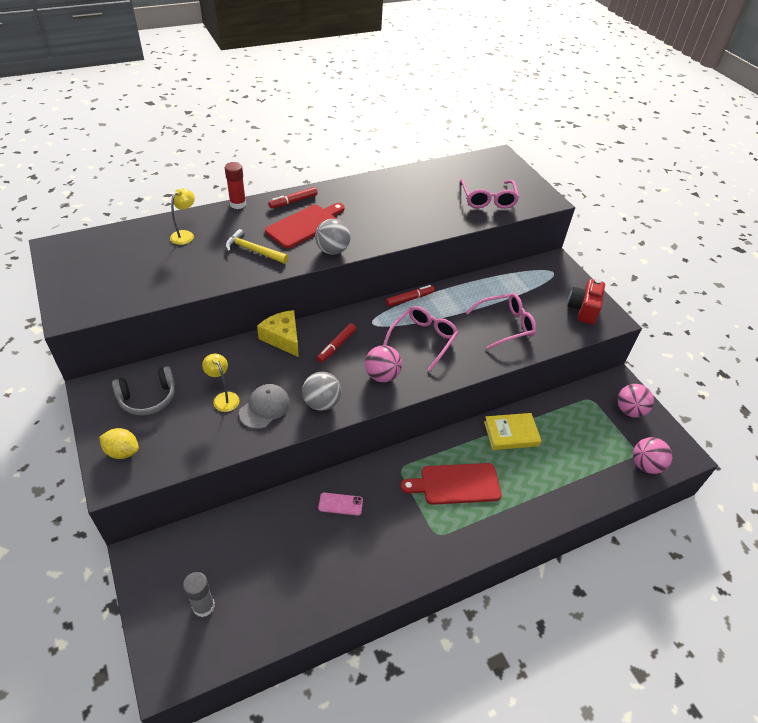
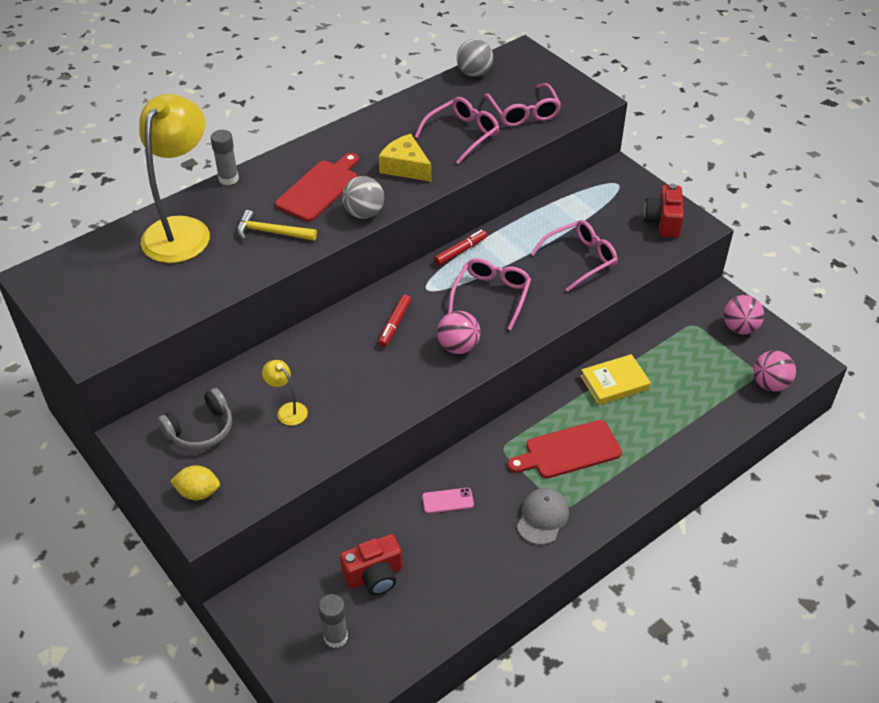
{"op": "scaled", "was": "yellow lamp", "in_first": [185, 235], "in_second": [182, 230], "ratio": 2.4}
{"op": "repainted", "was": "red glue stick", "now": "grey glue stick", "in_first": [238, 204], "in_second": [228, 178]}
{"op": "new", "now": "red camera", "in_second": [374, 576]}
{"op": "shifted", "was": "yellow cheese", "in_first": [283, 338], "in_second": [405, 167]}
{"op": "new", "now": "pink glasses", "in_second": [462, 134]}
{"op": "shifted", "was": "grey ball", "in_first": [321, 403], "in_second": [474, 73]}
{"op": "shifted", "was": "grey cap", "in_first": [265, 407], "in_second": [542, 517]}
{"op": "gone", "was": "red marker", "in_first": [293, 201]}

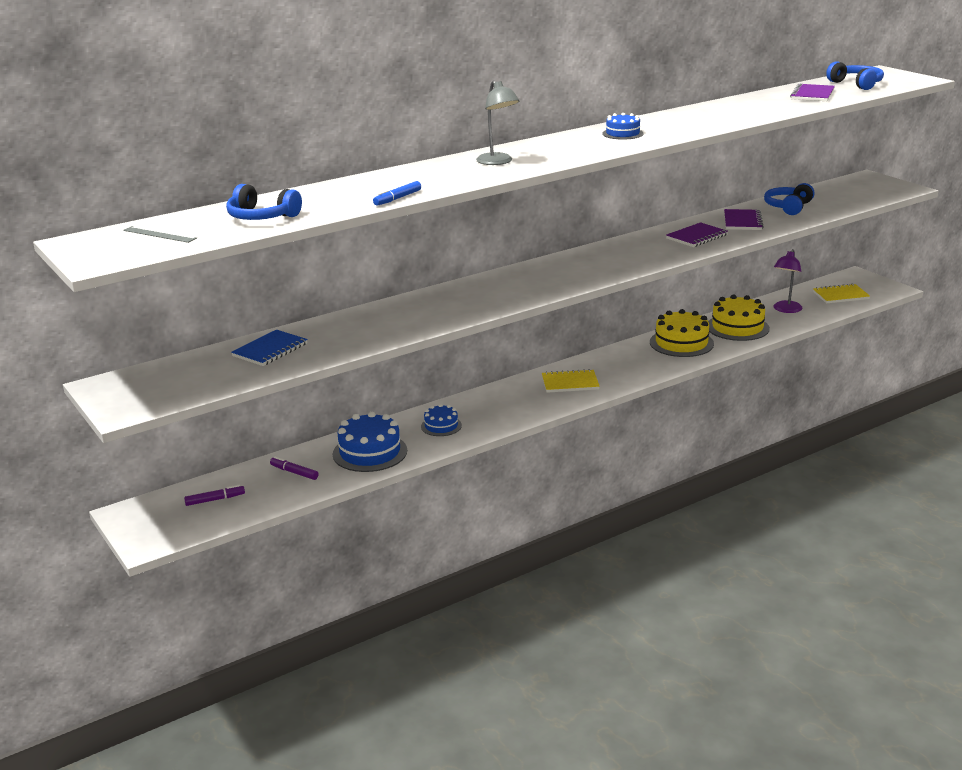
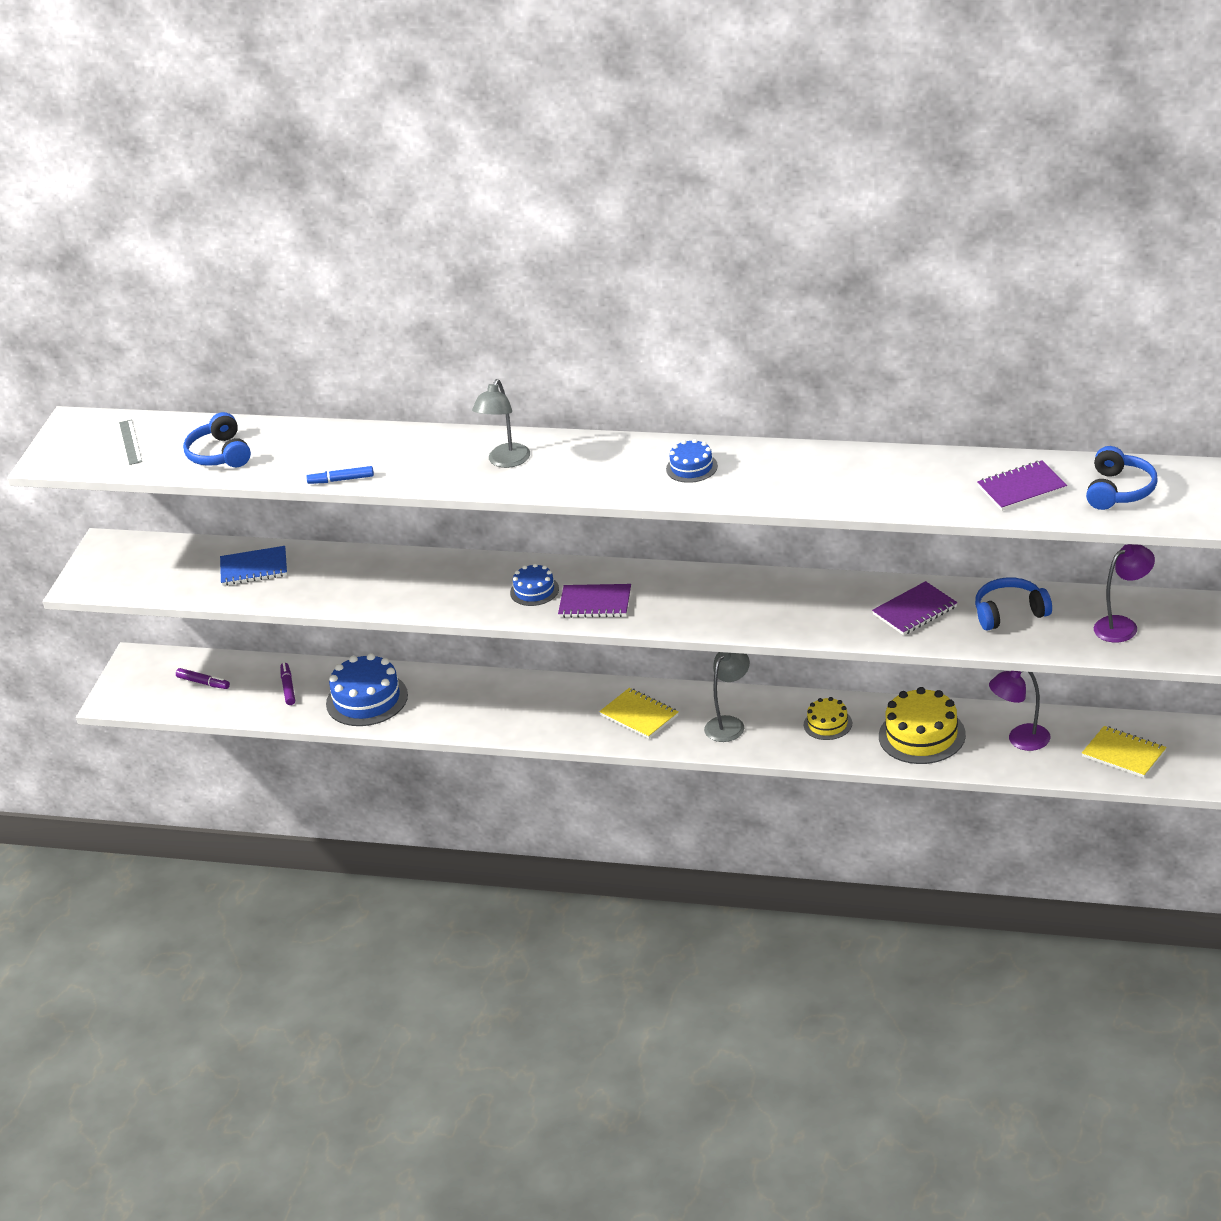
{"op": "shifted", "was": "blue cake", "in_first": [441, 426], "in_second": [534, 591]}
{"op": "shifted", "was": "purple notebook", "in_first": [697, 237], "in_second": [595, 603]}
{"op": "new", "now": "grey lamp", "in_second": [729, 724]}
{"op": "scaled", "was": "yellow cake", "in_first": [681, 343], "in_second": [828, 724], "ratio": 0.57}
{"op": "new", "now": "purple lamp", "in_second": [1123, 626]}

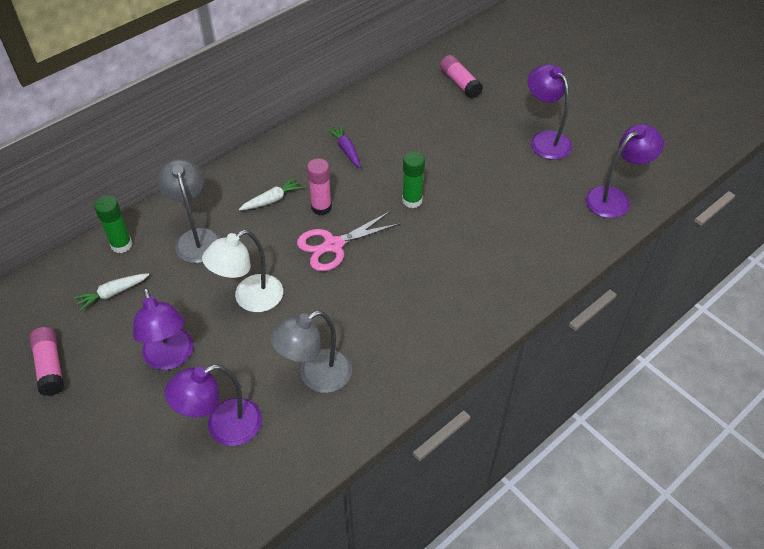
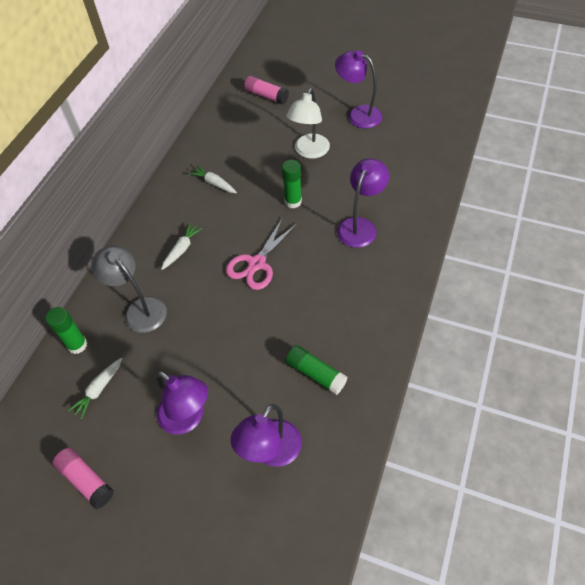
{"op": "repainted", "was": "purple carrot", "now": "white carrot", "in_first": [346, 150], "in_second": [214, 183]}
{"op": "swapped", "was": "grey lamp", "now": "green glue stick", "in_first": [316, 376], "in_second": [315, 373]}
{"op": "shifted", "was": "white lamp", "in_first": [250, 299], "in_second": [309, 152]}
{"op": "shifted", "was": "purple lamp", "in_first": [614, 198], "in_second": [360, 226]}
{"op": "gone", "was": "pink glue stick", "in_first": [321, 207]}

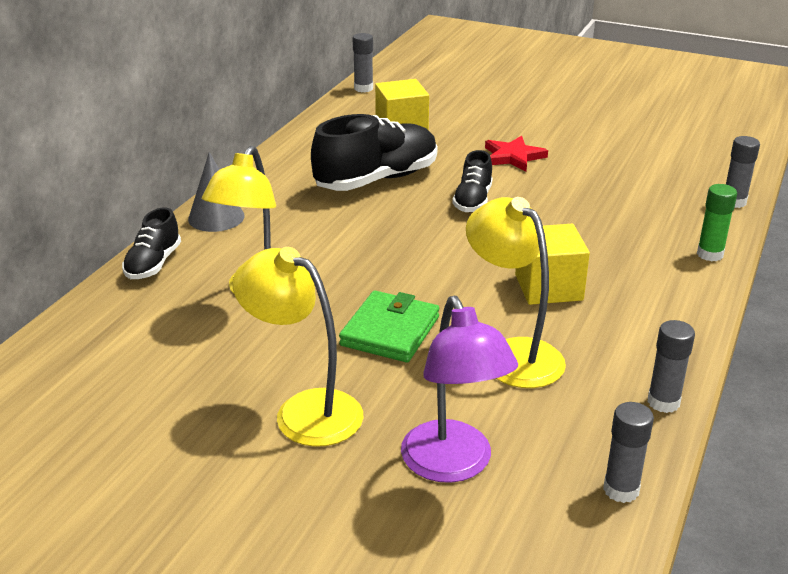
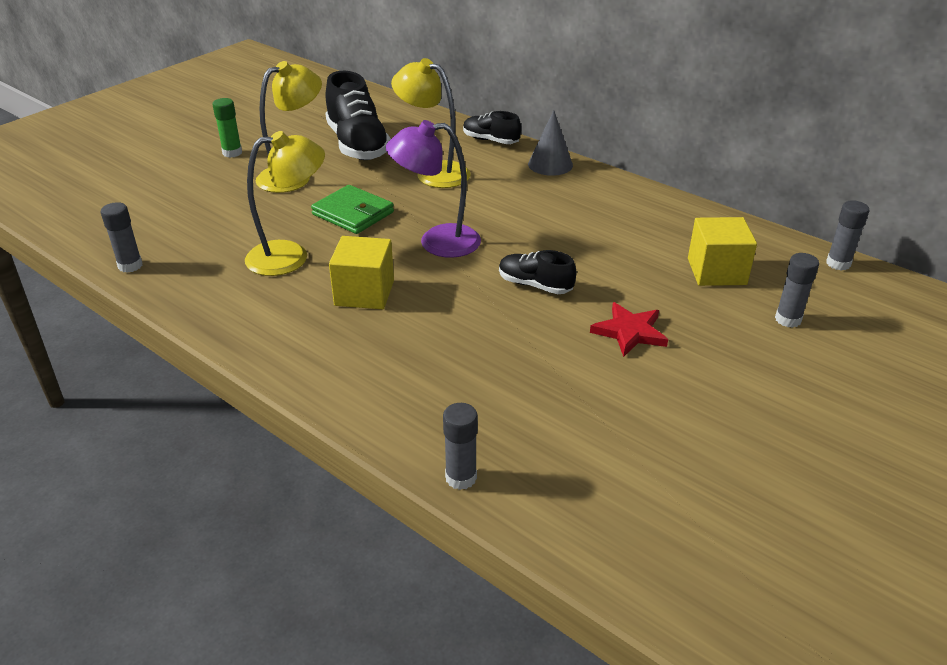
{"op": "shifted", "was": "green glue stick", "in_first": [710, 254], "in_second": [232, 153]}
{"op": "shifted", "was": "black shoe", "in_first": [377, 180], "in_second": [358, 145]}
{"op": "shifted", "was": "purple lamp", "in_first": [453, 465], "in_second": [437, 242]}
{"op": "shifted", "was": "grey glue stick", "in_first": [663, 402], "in_second": [788, 319]}

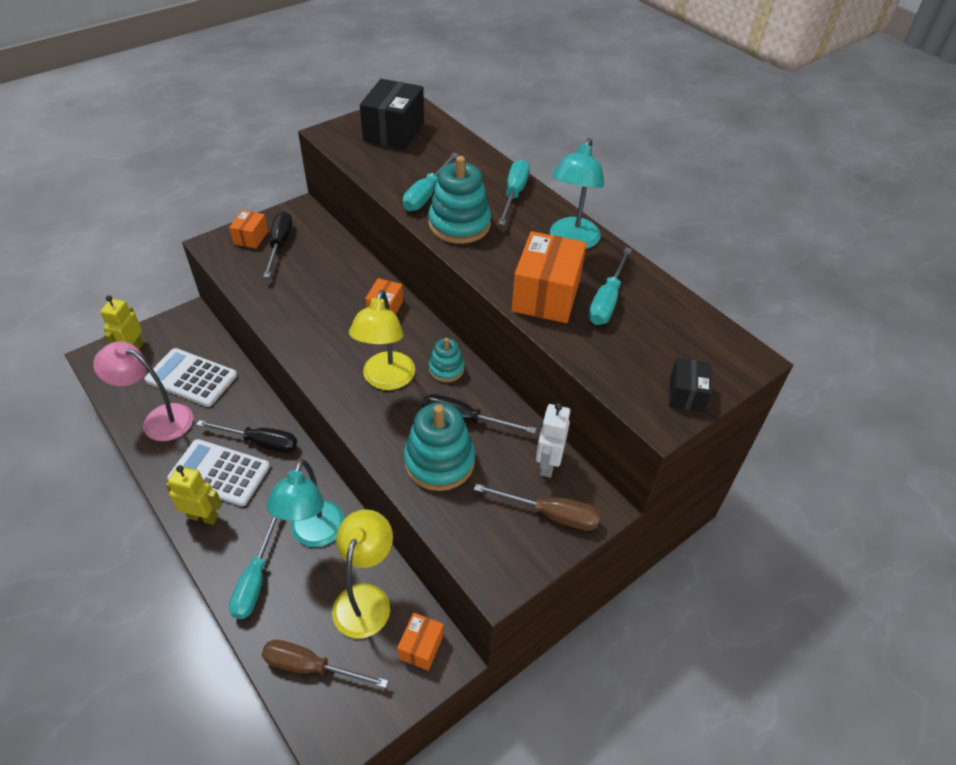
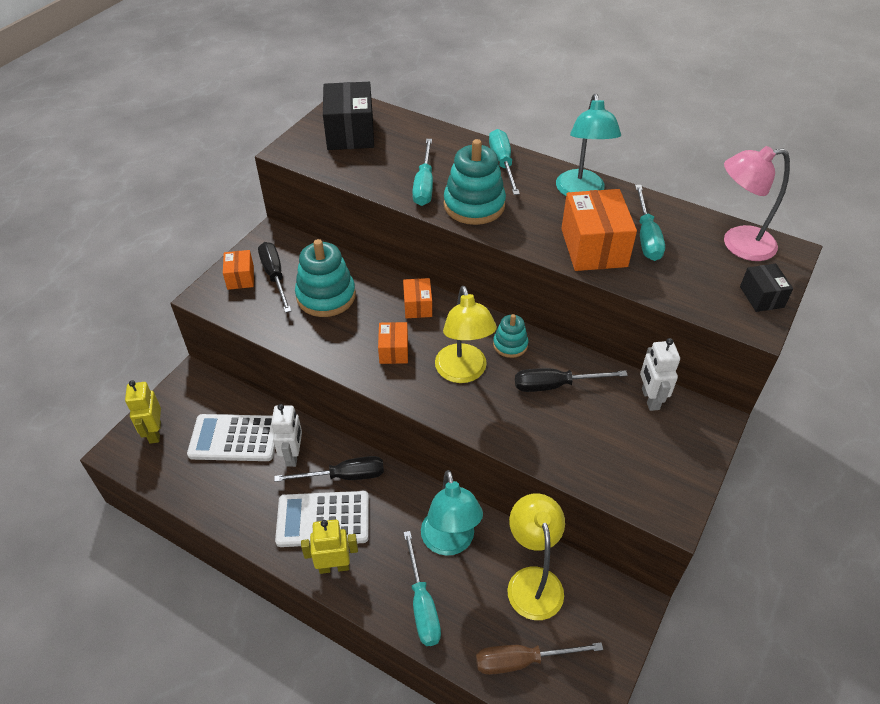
{"op": "new", "now": "white robot", "in_second": [293, 455]}
{"op": "shifted", "was": "turquoise stacking toy", "in_first": [439, 461], "in_second": [326, 296]}
{"op": "shifted", "was": "orange box", "in_first": [421, 647], "in_second": [393, 351]}
{"op": "shifted", "was": "pink lamp", "in_first": [159, 419], "in_second": [738, 244]}
{"op": "gone", "was": "brown screwdriver", "in_first": [550, 514]}

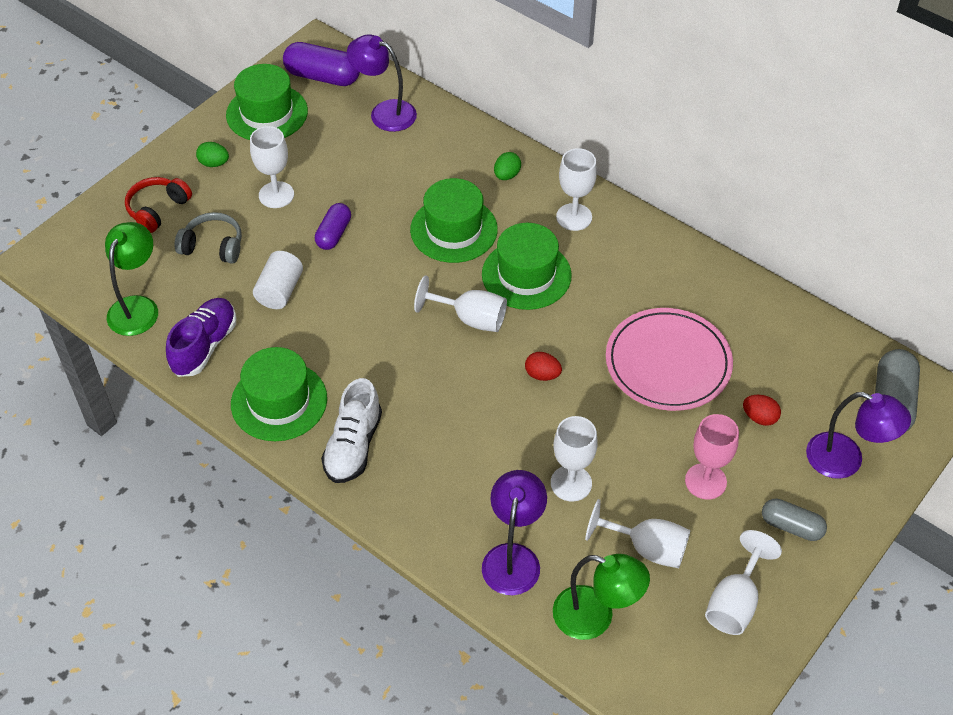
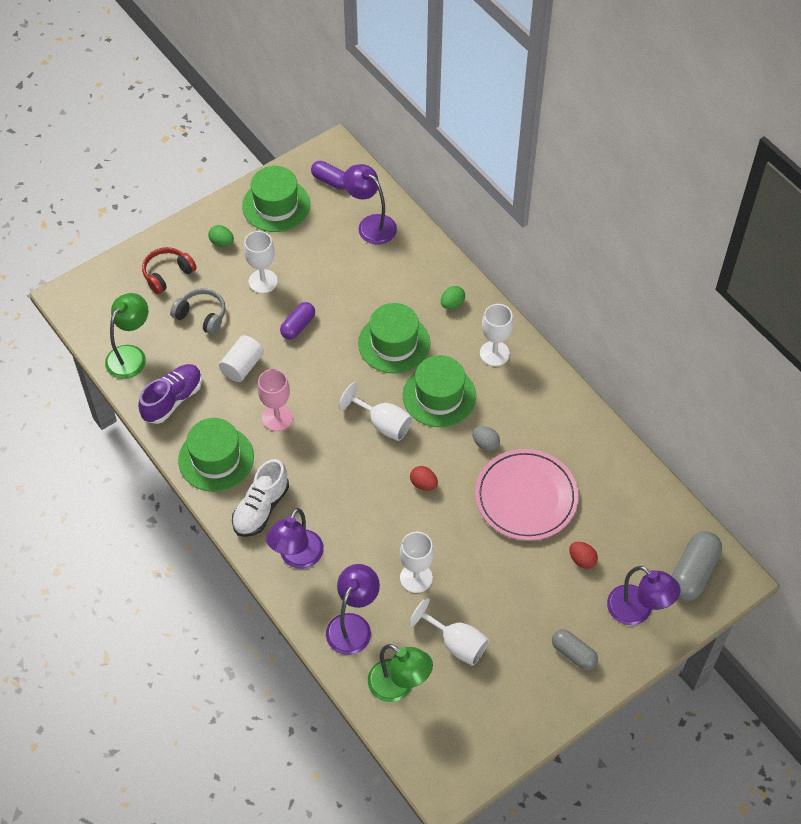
{"op": "shifted", "was": "pink goblet", "in_first": [705, 481], "in_second": [277, 418]}
{"op": "new", "now": "purple lamp", "in_second": [297, 557]}
{"op": "scaled", "was": "purple capsule", "in_first": [322, 77], "in_second": [330, 181], "ratio": 0.64}
{"op": "new", "now": "grey egg", "in_second": [485, 444]}
{"op": "gone", "was": "white goblet", "in_first": [735, 602]}

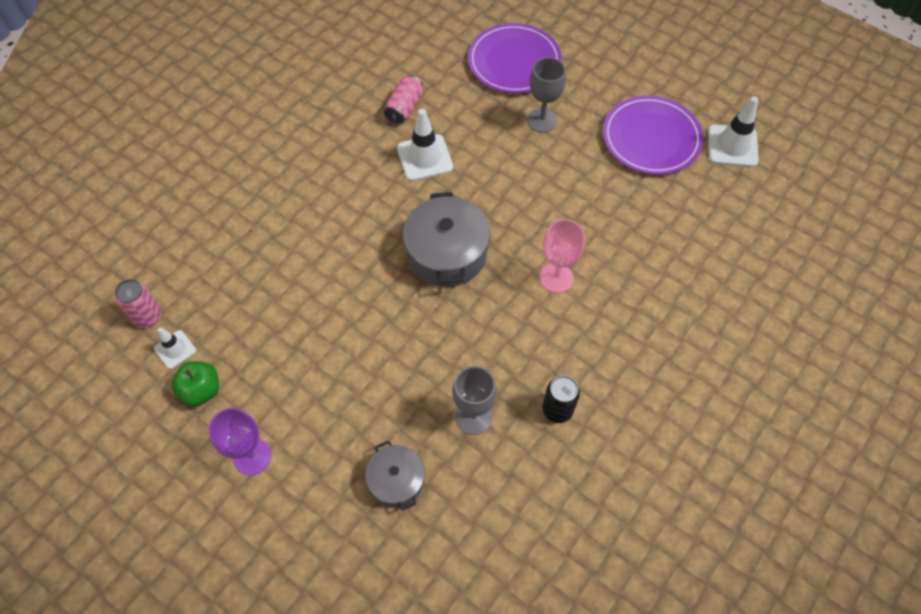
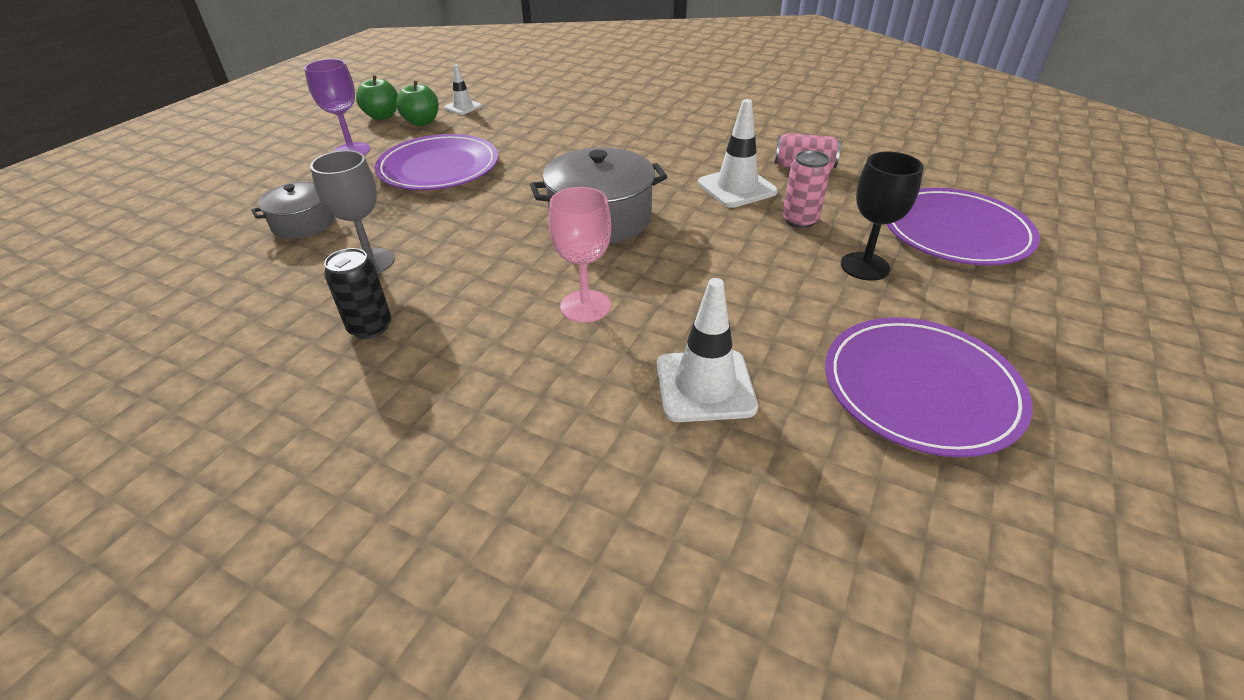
{"op": "new", "now": "green apple", "in_second": [382, 116]}
{"op": "new", "now": "purple plate", "in_second": [439, 167]}
{"op": "shifted", "was": "white traffic cone", "in_first": [732, 146], "in_second": [705, 386]}
{"op": "shifted", "was": "pink can", "in_first": [148, 316], "in_second": [800, 220]}
{"op": "repainted", "was": "grey goblet", "now": "black goblet", "in_first": [542, 120], "in_second": [864, 266]}

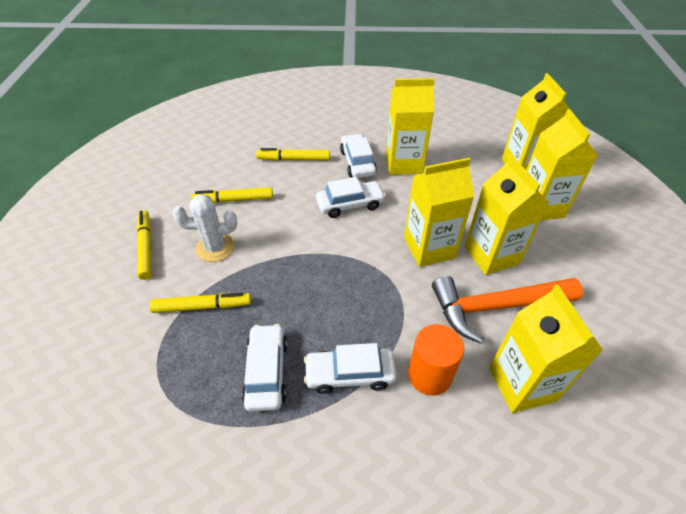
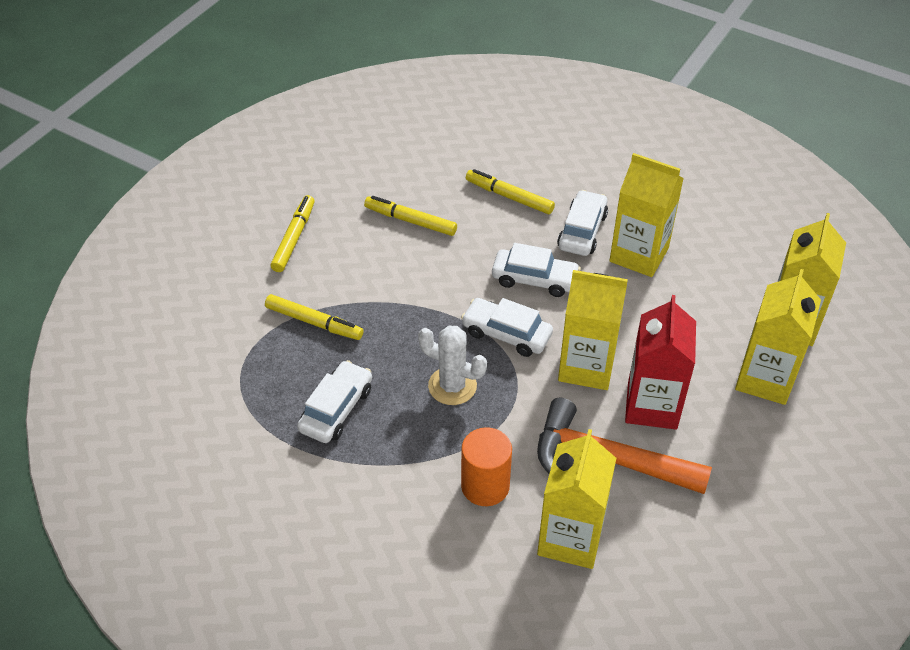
{"op": "shifted", "was": "white cactus", "in_first": [215, 248], "in_second": [452, 386]}
{"op": "shifted", "was": "white car", "in_first": [350, 374], "in_second": [506, 334]}
{"op": "repainted", "was": "yellow carton", "now": "red carton", "in_first": [491, 255], "in_second": [652, 406]}

